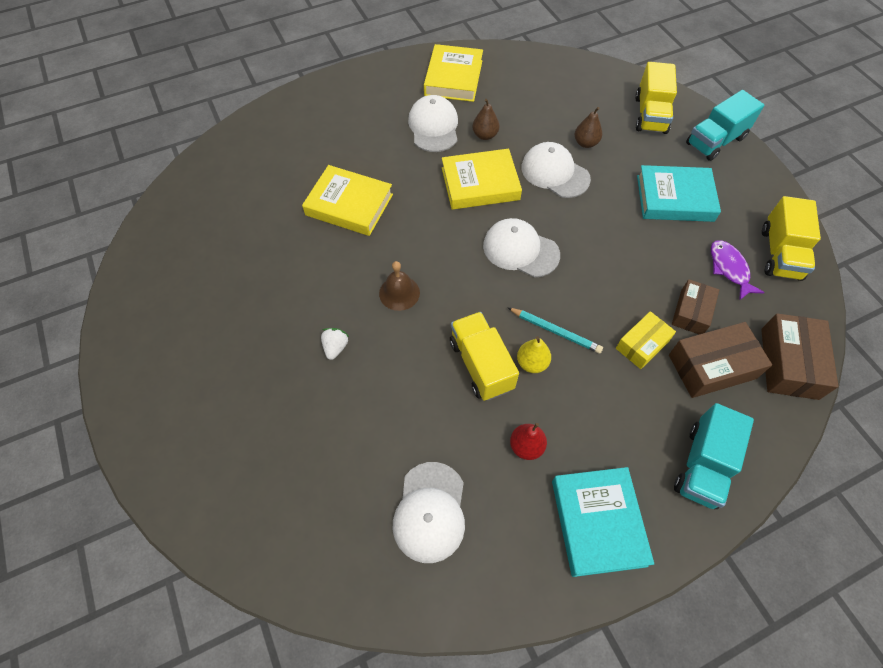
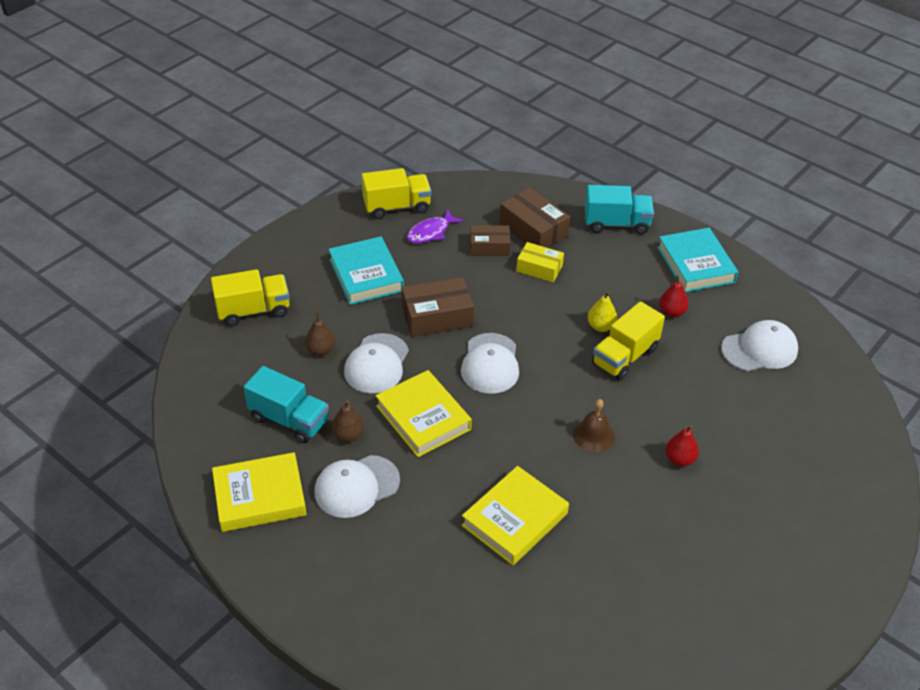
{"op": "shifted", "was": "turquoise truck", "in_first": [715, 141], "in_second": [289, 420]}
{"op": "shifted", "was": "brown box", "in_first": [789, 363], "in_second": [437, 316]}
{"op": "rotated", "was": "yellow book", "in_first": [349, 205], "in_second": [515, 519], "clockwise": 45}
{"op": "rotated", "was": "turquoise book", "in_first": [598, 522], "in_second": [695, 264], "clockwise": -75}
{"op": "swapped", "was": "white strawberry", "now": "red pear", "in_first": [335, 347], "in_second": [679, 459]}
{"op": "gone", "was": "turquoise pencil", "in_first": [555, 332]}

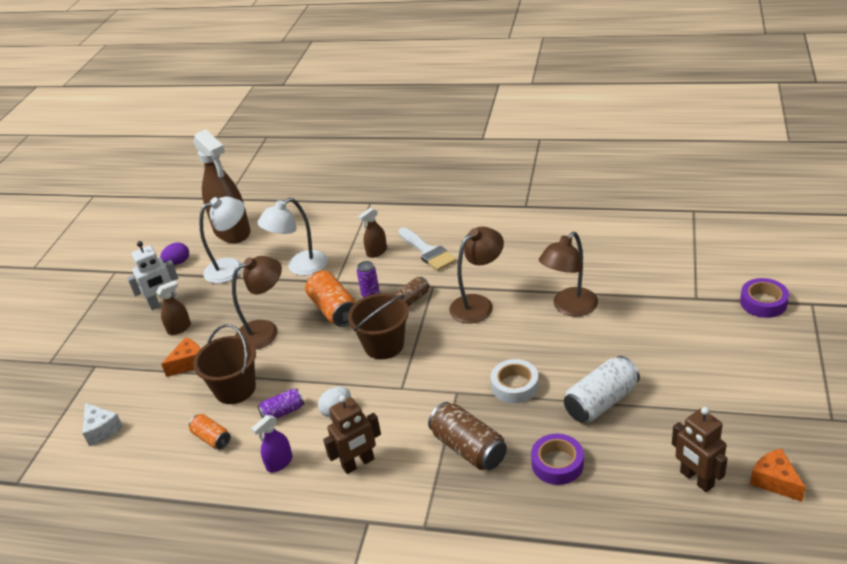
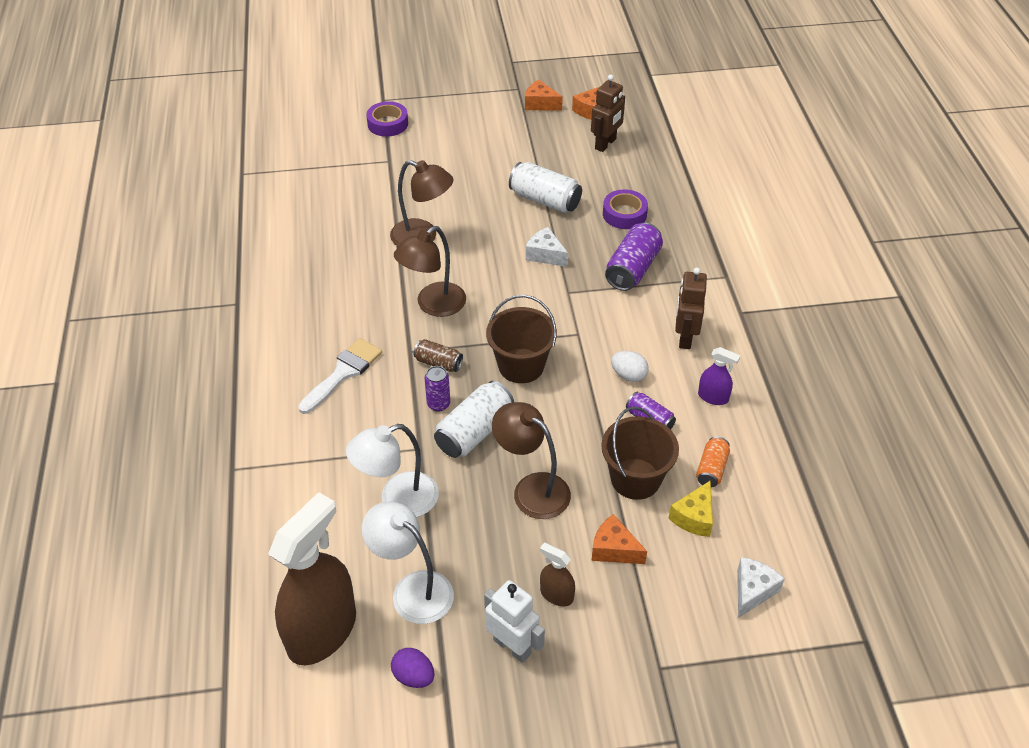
{"op": "rotated", "was": "white lamp", "in_first": [300, 267], "in_second": [398, 500], "clockwise": 120}
{"op": "rotated", "was": "brown lamp", "in_first": [478, 304], "in_second": [433, 305], "clockwise": -75}
{"op": "repainted", "was": "orange can", "now": "white can", "in_first": [333, 310], "in_second": [474, 432]}
{"op": "new", "now": "orange cheese", "in_second": [540, 104]}
{"op": "swapped", "was": "white tape", "now": "white cheese", "in_first": [515, 386], "in_second": [545, 255]}
{"op": "repainted", "was": "brown can", "now": "purple can", "in_first": [468, 448], "in_second": [632, 269]}
{"op": "new", "now": "yellow cheese", "in_second": [694, 517]}
{"op": "rotated", "was": "brown robot", "in_first": [358, 463], "in_second": [684, 337], "clockwise": -120}
{"op": "gone", "was": "brown spray bottle", "in_first": [376, 252]}

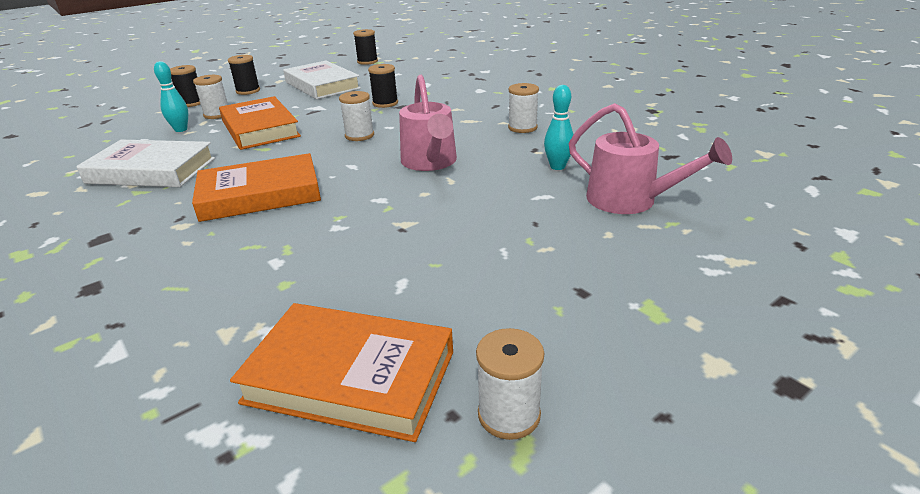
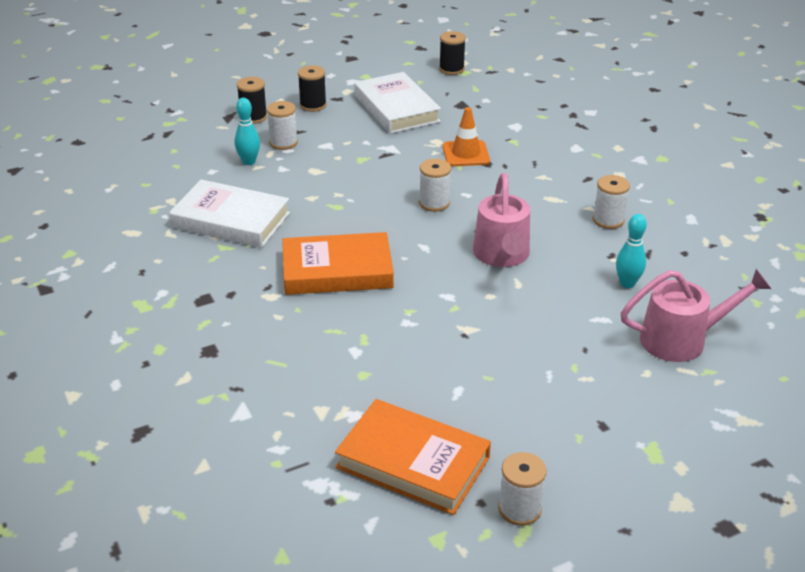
{"op": "swapped", "was": "black spool", "now": "orange traffic cone", "in_first": [385, 103], "in_second": [466, 154]}
{"op": "rotated", "was": "pink watering can", "in_first": [631, 201], "in_second": [682, 339], "clockwise": -60}
{"op": "gone", "was": "orange book", "in_first": [260, 129]}

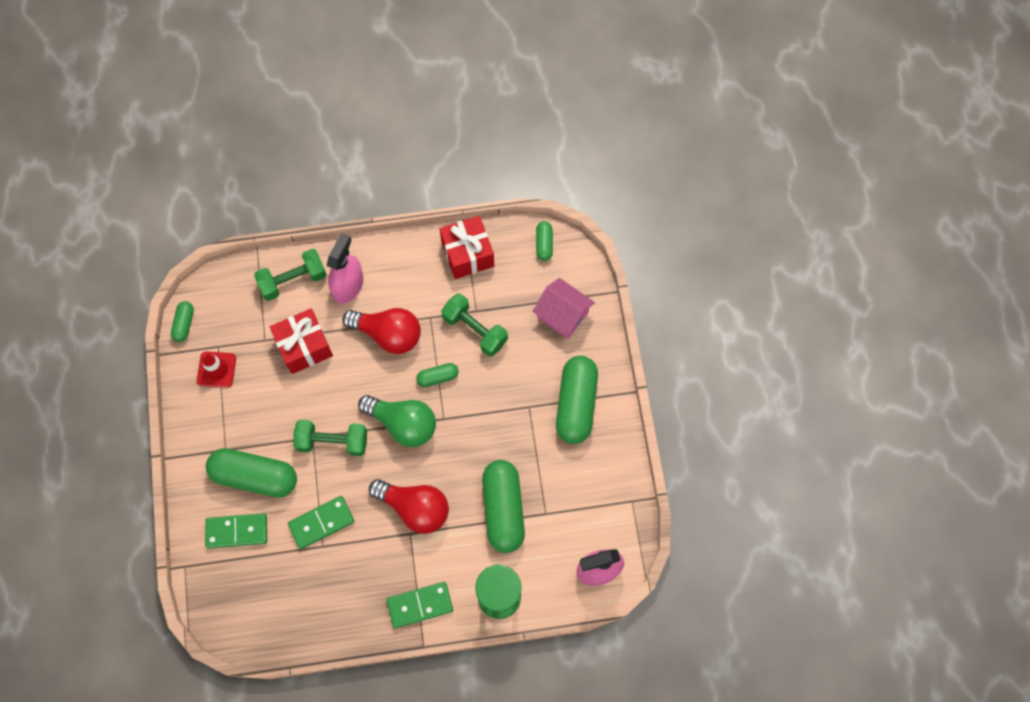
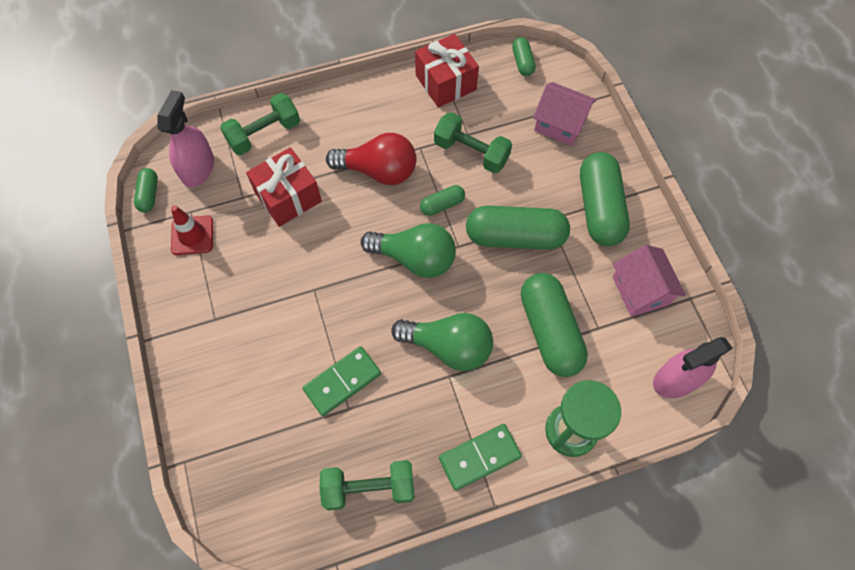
{"op": "shifted", "was": "pink spray bottle", "in_first": [348, 285], "in_second": [198, 168]}
{"op": "shifted", "was": "green dumbbell", "in_first": [333, 442], "in_second": [369, 488]}
{"op": "repainted", "was": "red light bulb", "now": "green light bulb", "in_first": [415, 508], "in_second": [448, 347]}
{"op": "shifted", "was": "green capsule", "in_first": [255, 476], "in_second": [515, 237]}
{"op": "new", "now": "pink house", "in_second": [640, 290]}
{"op": "gone", "was": "green domino", "in_first": [237, 531]}

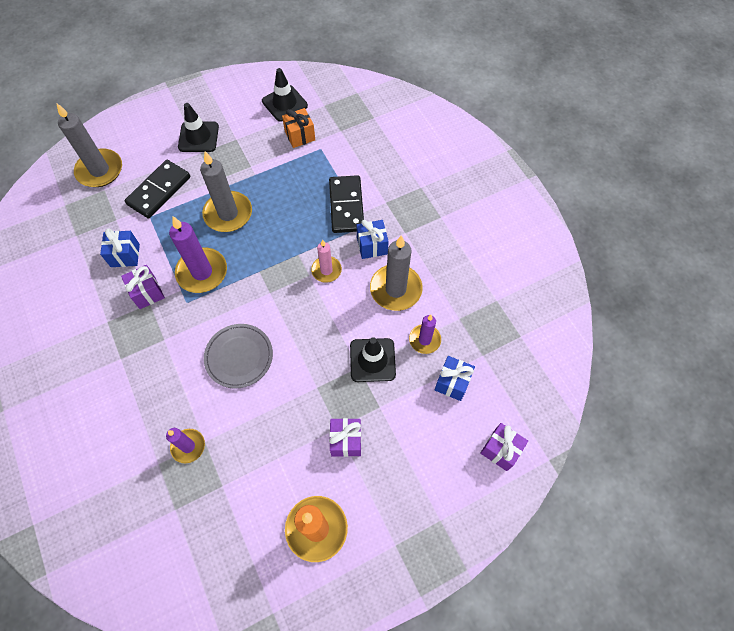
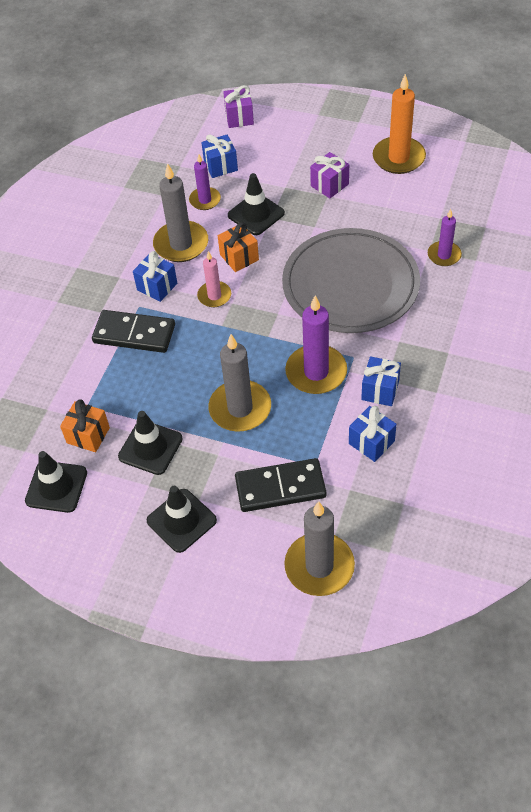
{"op": "rotated", "was": "black domino", "in_first": [346, 206], "in_second": [134, 334], "clockwise": 60}
{"op": "new", "now": "black traffic cone", "in_second": [150, 447]}
{"op": "new", "now": "orange gift", "in_second": [239, 257]}
{"op": "scaled", "was": "grey plate", "in_first": [239, 357], "in_second": [350, 285], "ratio": 1.9}
{"op": "repainted", "was": "purple gift", "now": "blue gift", "in_first": [147, 293], "in_second": [380, 390]}

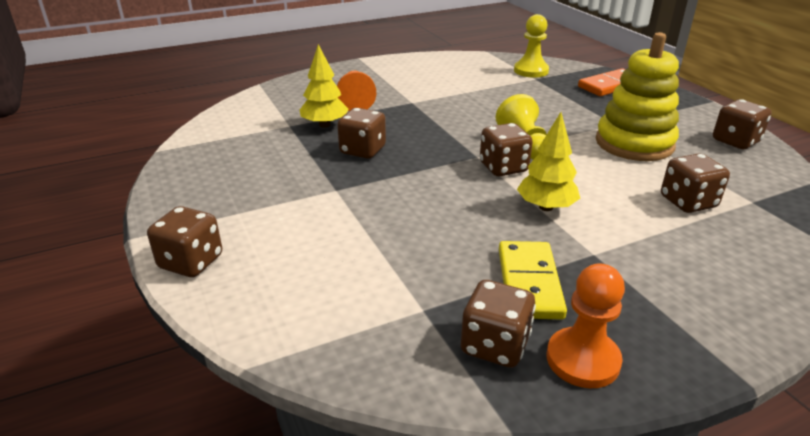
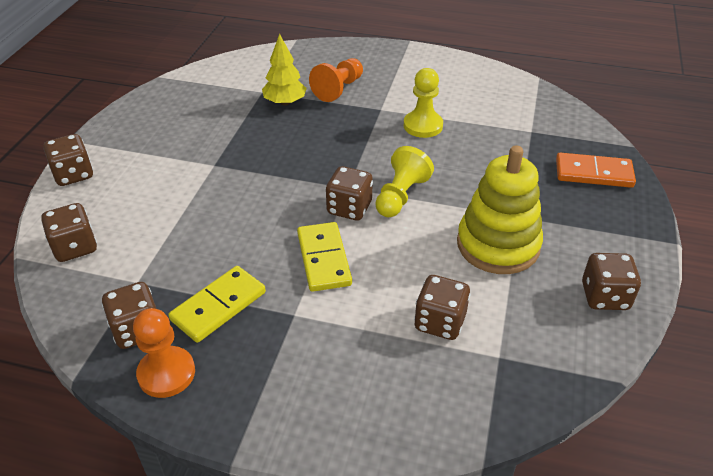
{"op": "shifted", "was": "brown dice", "in_first": [362, 150], "in_second": [75, 247]}
{"op": "swapped", "was": "yellow tree", "now": "yellow domino", "in_first": [546, 207], "in_second": [323, 259]}
{"op": "shifted", "was": "yellow pawn", "in_first": [531, 71], "in_second": [423, 126]}

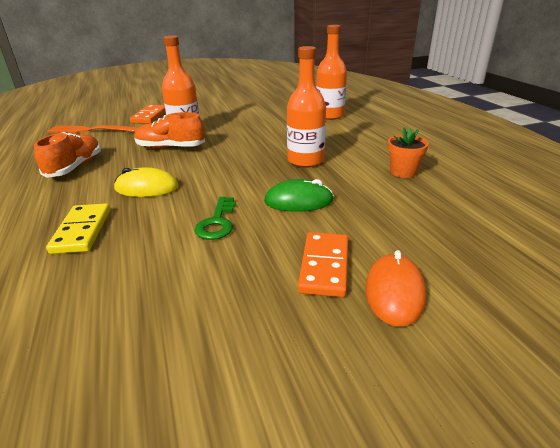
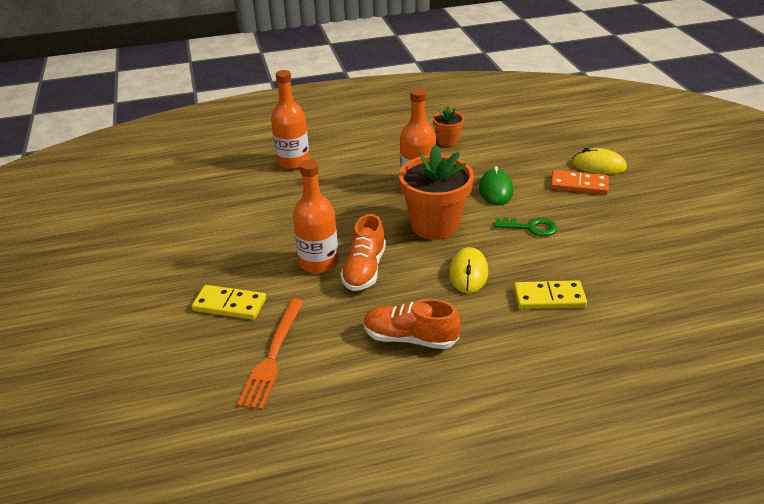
{"op": "repainted", "was": "orange domino", "now": "yellow domino", "in_first": [150, 116], "in_second": [229, 305]}
{"op": "new", "now": "orange flower pot", "in_second": [435, 225]}
{"op": "repainted", "was": "orange mouse", "now": "yellow mouse", "in_first": [394, 292], "in_second": [598, 165]}

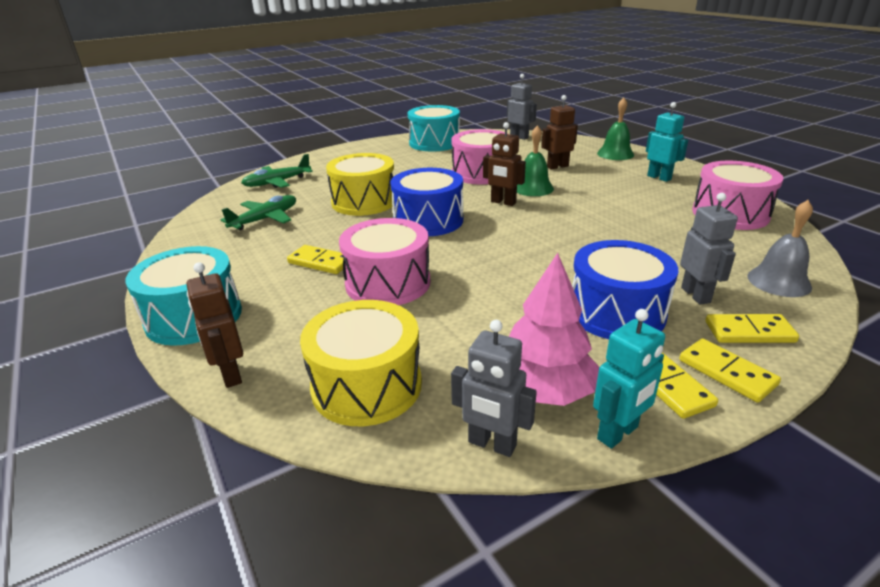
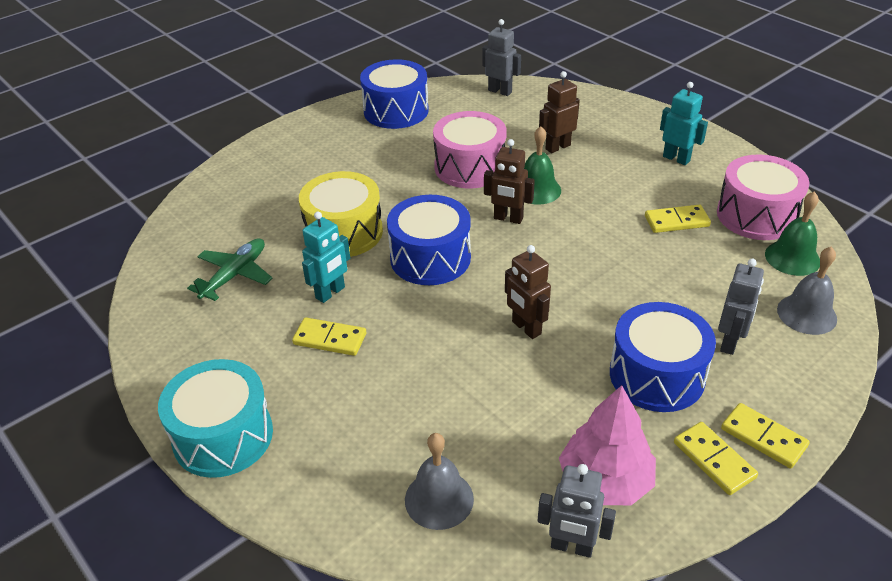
{"op": "shifted", "was": "turquoise robot", "in_first": [618, 433], "in_second": [330, 293]}
{"op": "repainted", "was": "turquoise drum", "now": "blue drum", "in_first": [434, 143], "in_second": [396, 111]}
{"op": "swapped", "was": "yellow drum", "now": "grey bell", "in_first": [366, 385], "in_second": [439, 499]}
{"op": "shifted", "was": "brown robot", "in_first": [230, 374], "in_second": [526, 328]}
{"op": "shifted", "was": "yellow domino", "in_first": [749, 332], "in_second": [676, 221]}
{"op": "rotated", "was": "grey robot", "in_first": [696, 295], "in_second": [729, 342], "clockwise": 45}
{"op": "shifted", "was": "green bell", "in_first": [615, 154], "in_second": [792, 258]}
{"op": "gone", "was": "green plane", "in_first": [277, 182]}
{"op": "gone", "was": "pink drum", "in_first": [388, 283]}

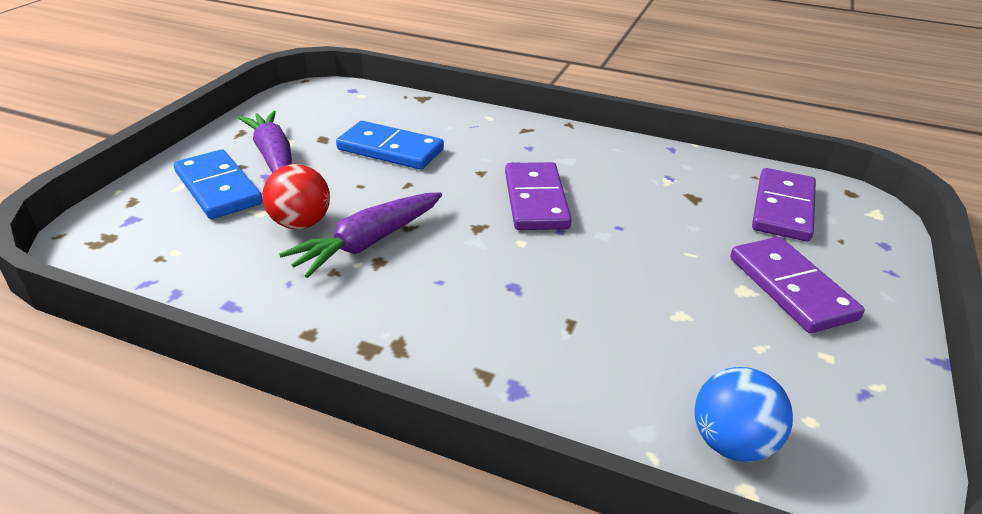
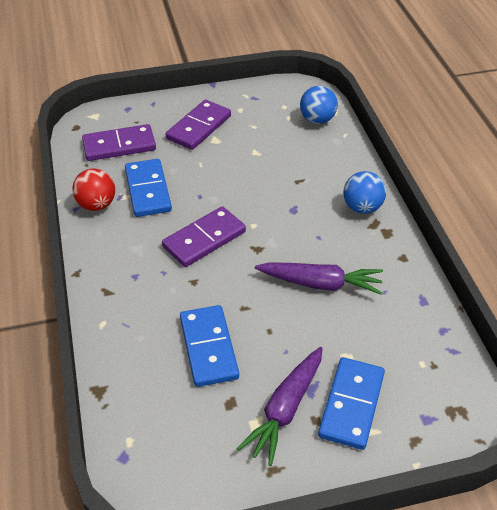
{"op": "shifted", "was": "red ball", "in_first": [301, 223], "in_second": [96, 205]}
{"op": "new", "now": "blue domino", "in_second": [148, 190]}
{"op": "new", "now": "blue ball", "in_second": [362, 207]}

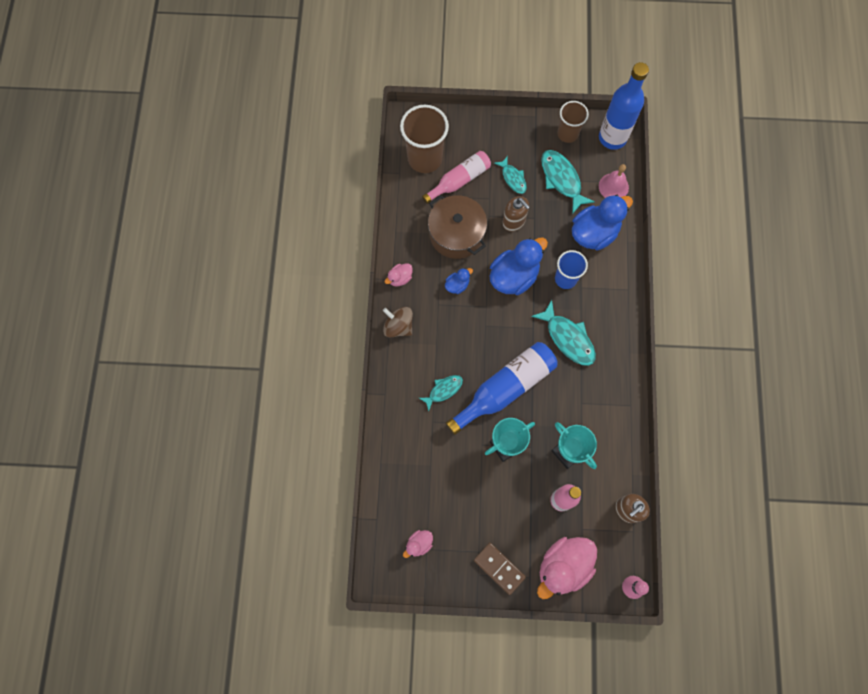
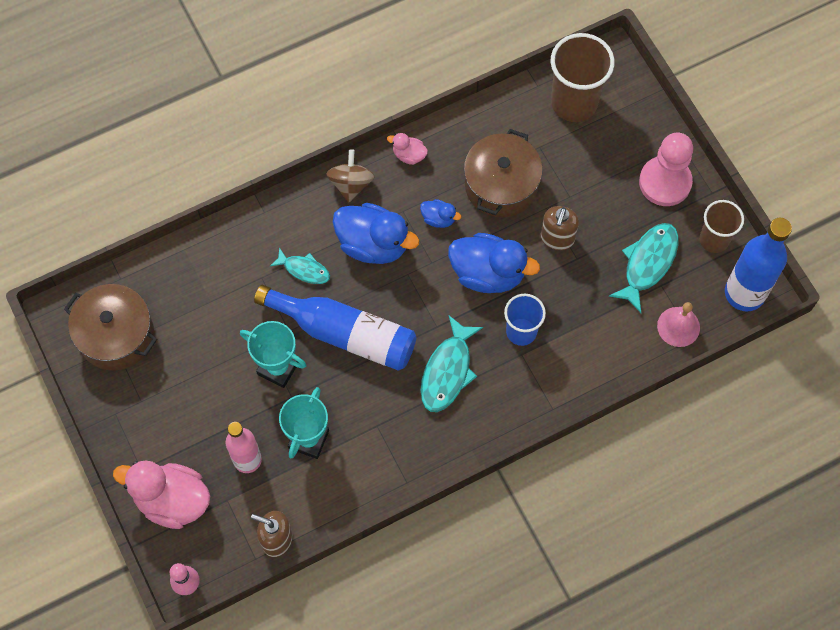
{"op": "swapped", "was": "pink duck", "now": "brown pot", "in_first": [419, 544], "in_second": [116, 335]}
{"op": "shifted", "was": "blue duck", "in_first": [594, 233], "in_second": [373, 244]}
{"op": "new", "now": "pink pawn", "in_second": [665, 182]}
{"op": "gone", "was": "pink bottle", "in_first": [459, 180]}
{"op": "gone", "was": "brown domino", "in_first": [499, 568]}
{"op": "gone", "was": "turquoise fish", "in_first": [513, 178]}

